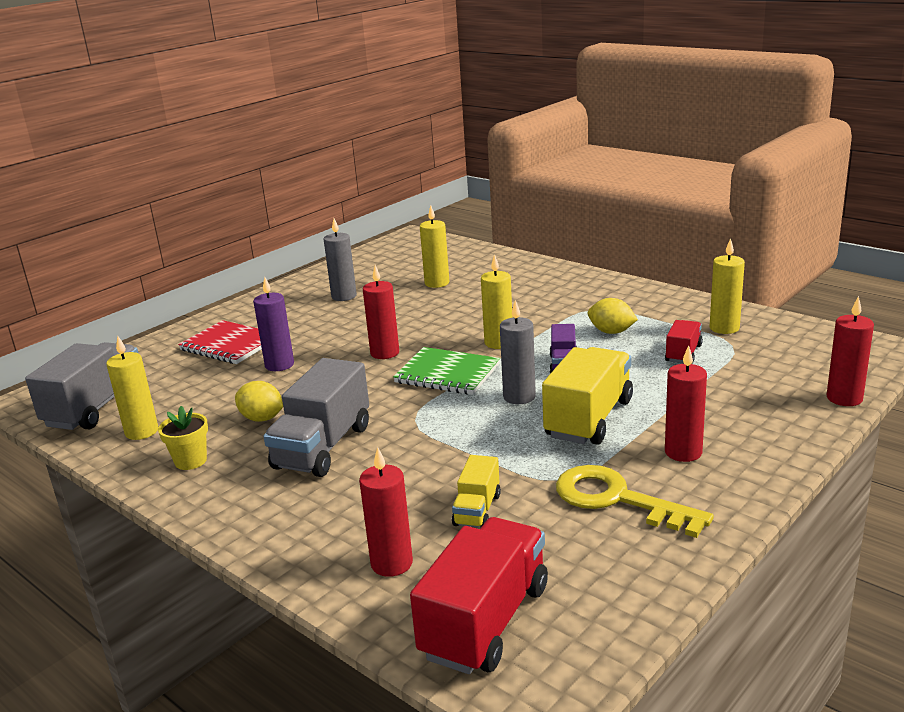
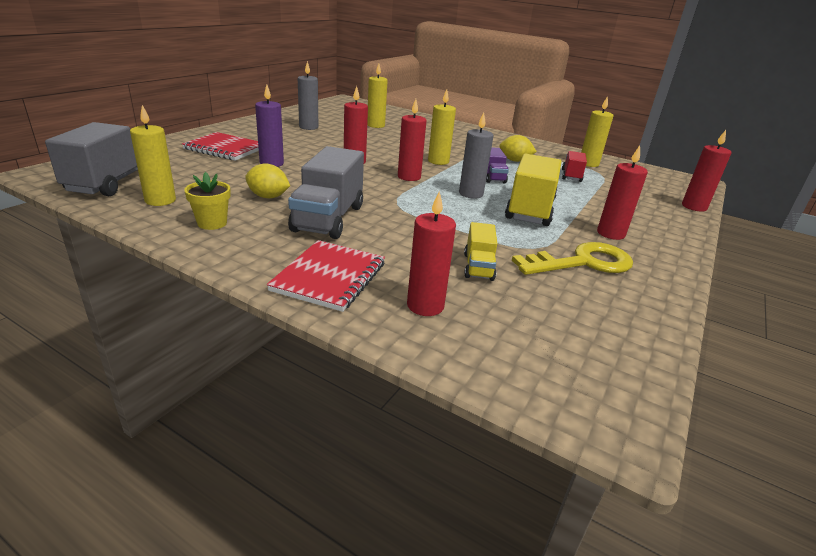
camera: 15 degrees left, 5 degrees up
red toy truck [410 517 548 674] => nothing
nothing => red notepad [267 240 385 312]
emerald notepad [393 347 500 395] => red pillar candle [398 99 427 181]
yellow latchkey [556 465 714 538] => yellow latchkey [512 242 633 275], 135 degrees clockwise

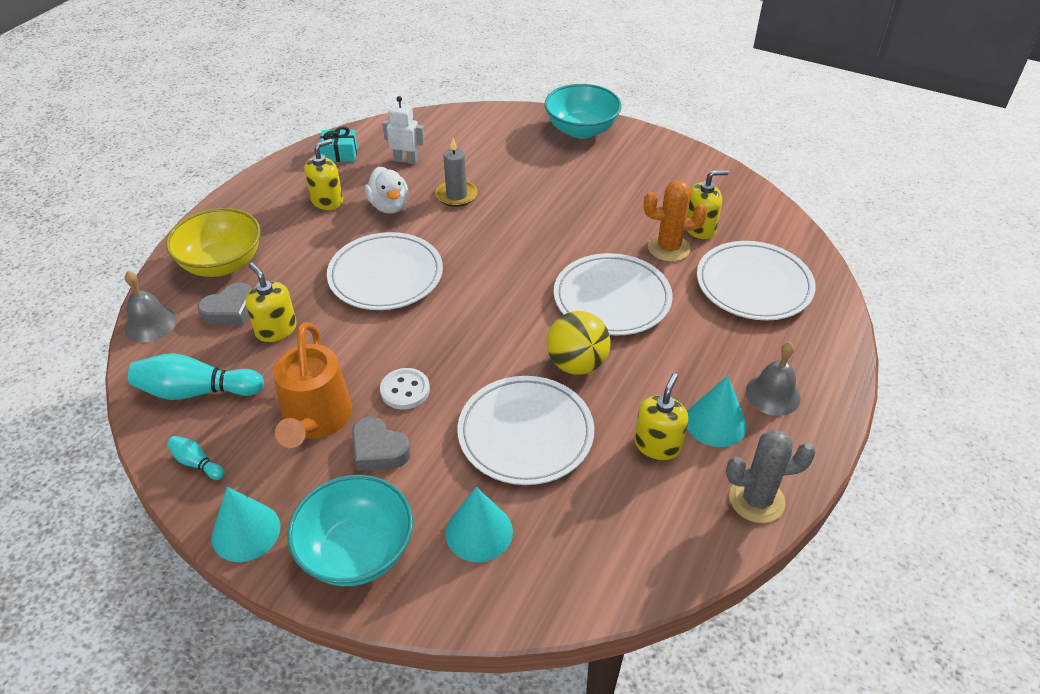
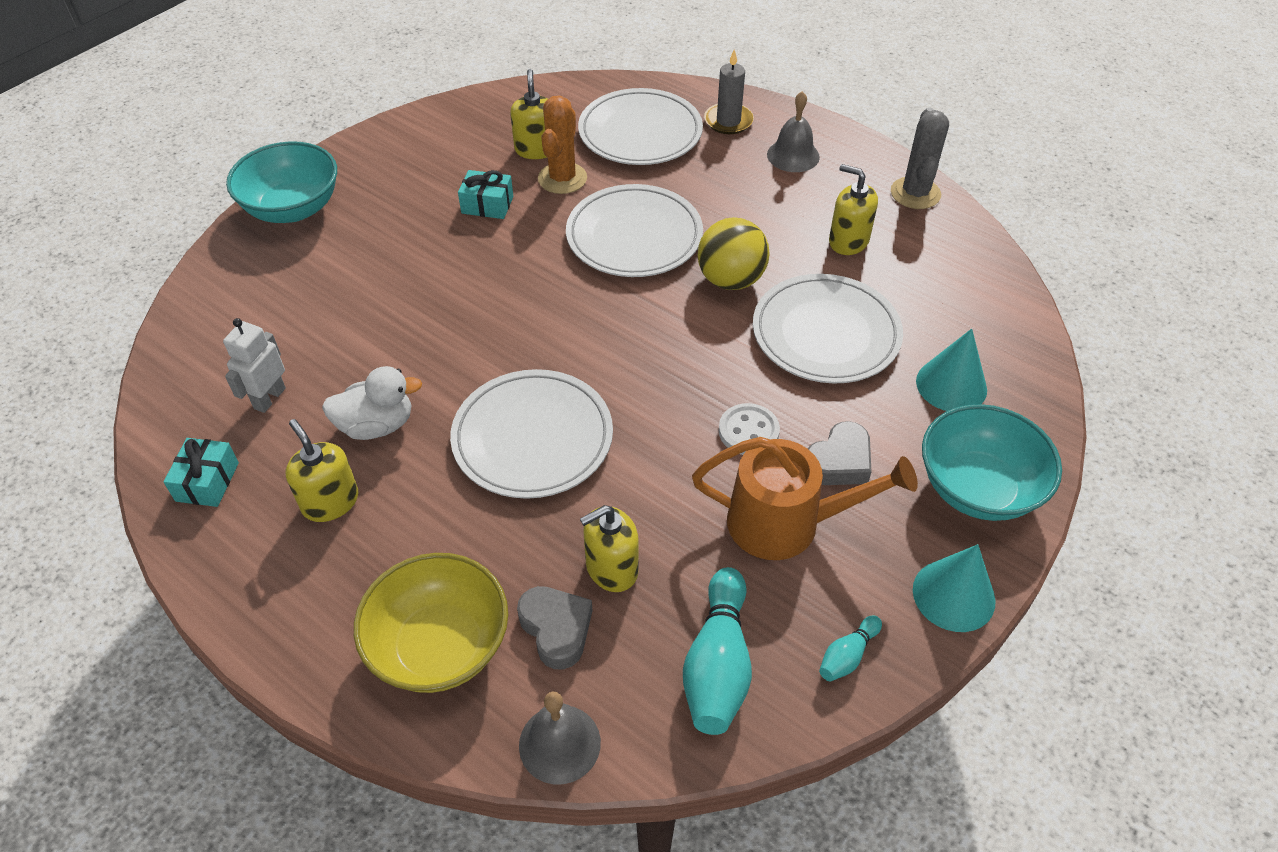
camera: 80 degrees left, 5 degrees up
teal cone shape [687 376 747 447] => nothing
nothing => teal present [458 170 513 219]
gray pillar candle [435 138 477 207] => gray pillar candle [704 49 754 134], move

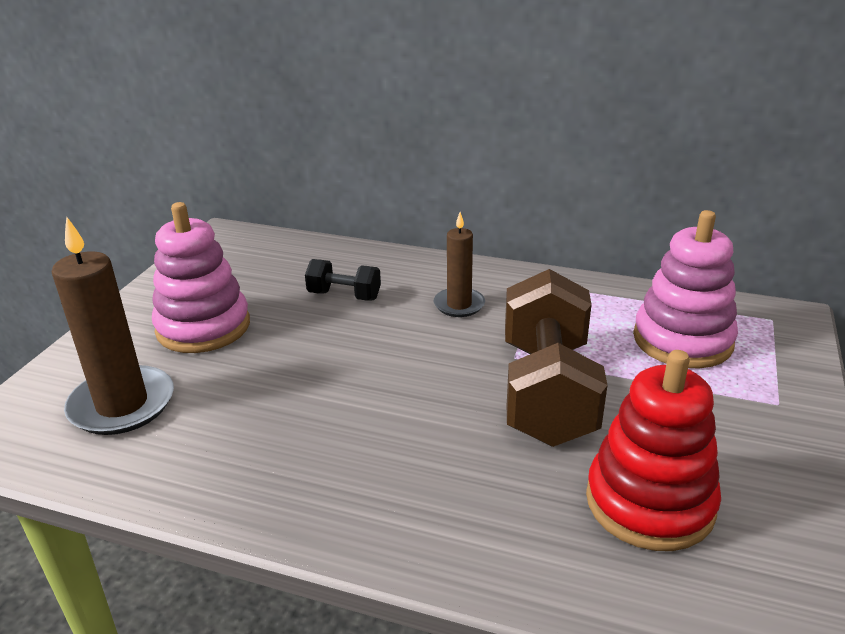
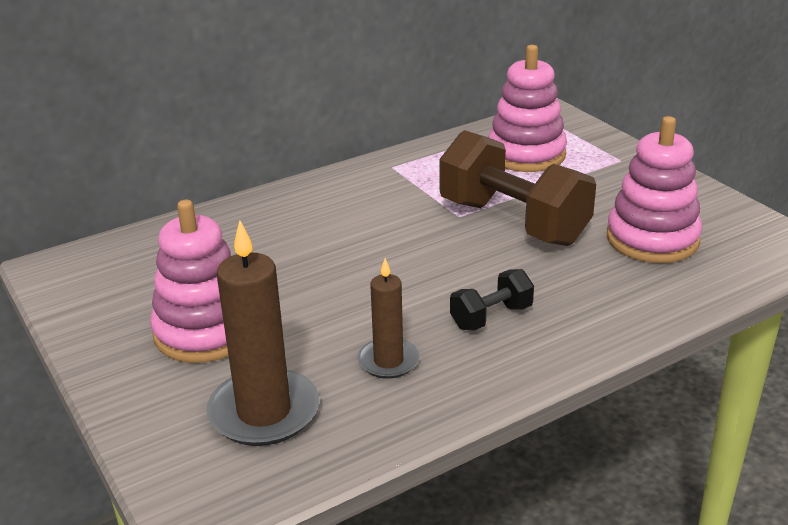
camera: 50 degrees left, 0 degrees up
black hand weight [305 259 381 301] => black hand weight [450 269 534 330], move
brown pillar candle [434 212 485 317] => brown pillar candle [357 258 420 379], move
red stacking toy [586 350 721 551] => rosy stacking toy [607 116 702 263]

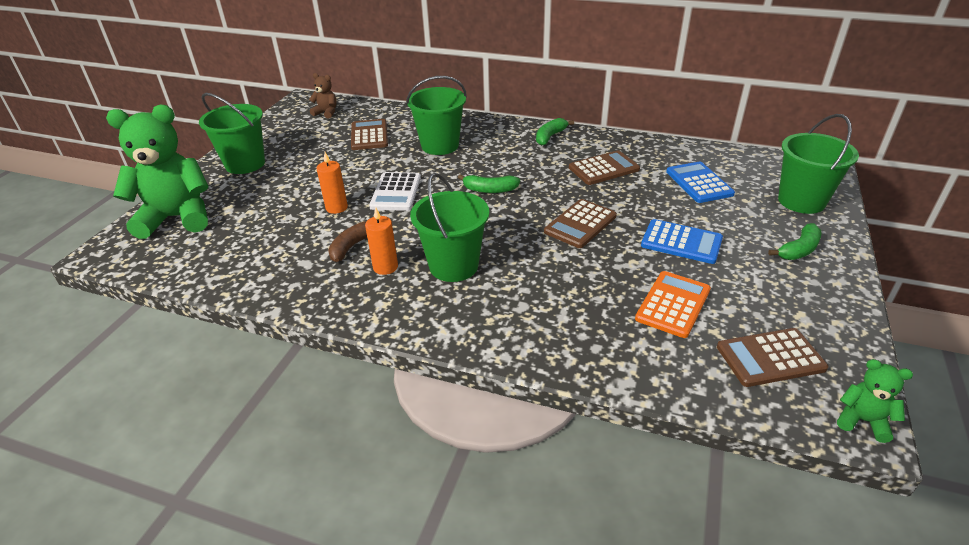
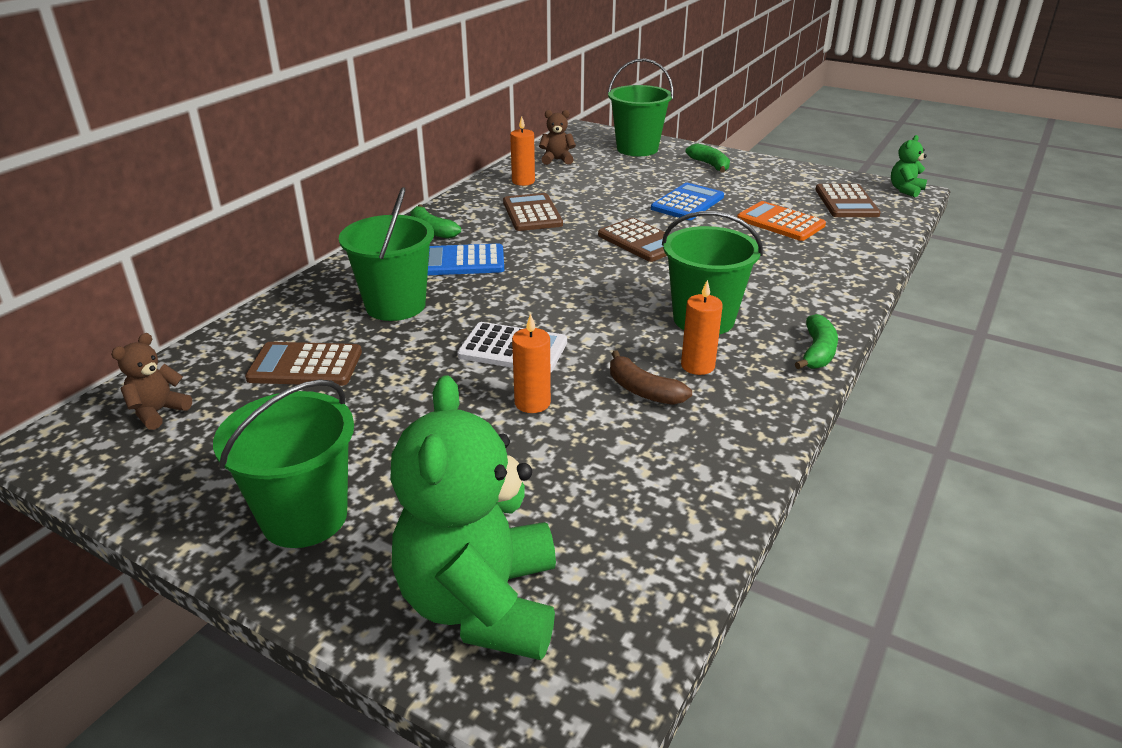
camera: 80 degrees left, 5 degrees down
nothing => orange pillar candle [510 116 535 186]
nothing => brown teddy bear [539 110 576 165]
emerald toy banana [458 174 520 193] => emerald toy banana [795 314 838 370], move
royal blue adding machine [666 161 735 203] => royal blue adding machine [428 243 504 275], move

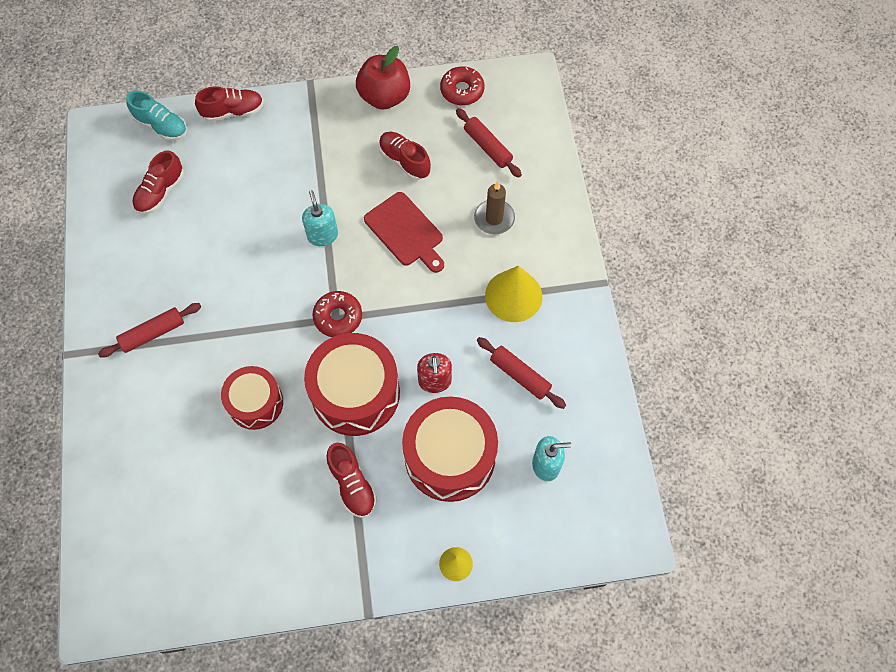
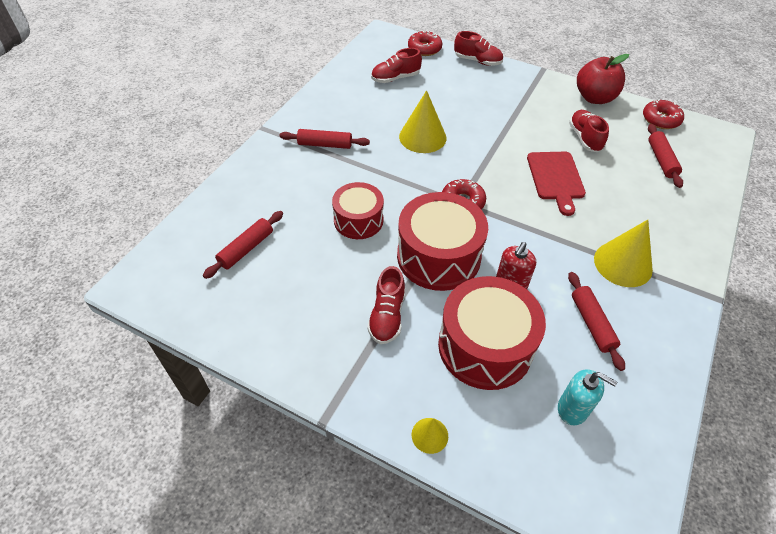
camera: 35 degrees right, 15 degrees down
teal pump bottle [302 190 338 246] => nothing
brown pillar candle [474 181 515 234] => nothing
nothing => red rolling pin [203 211 283 279]
nothing => yellow cone shape [399 90 446 153]
teal sneaker [126 91 187 141] => red donut [408 31 442 56]

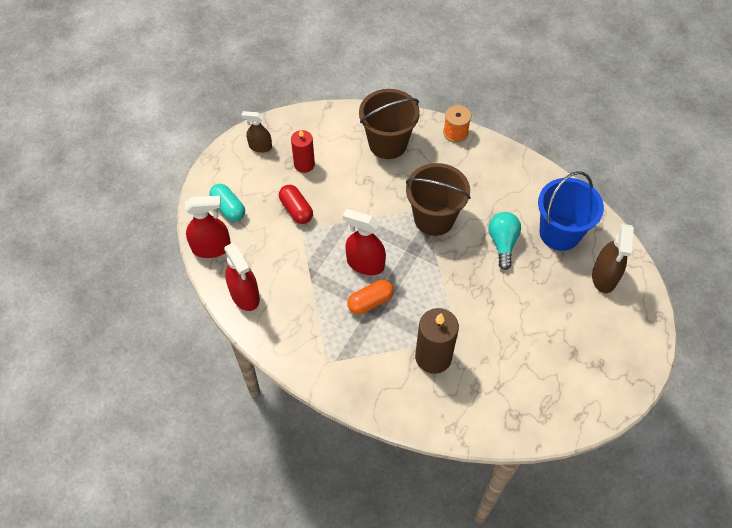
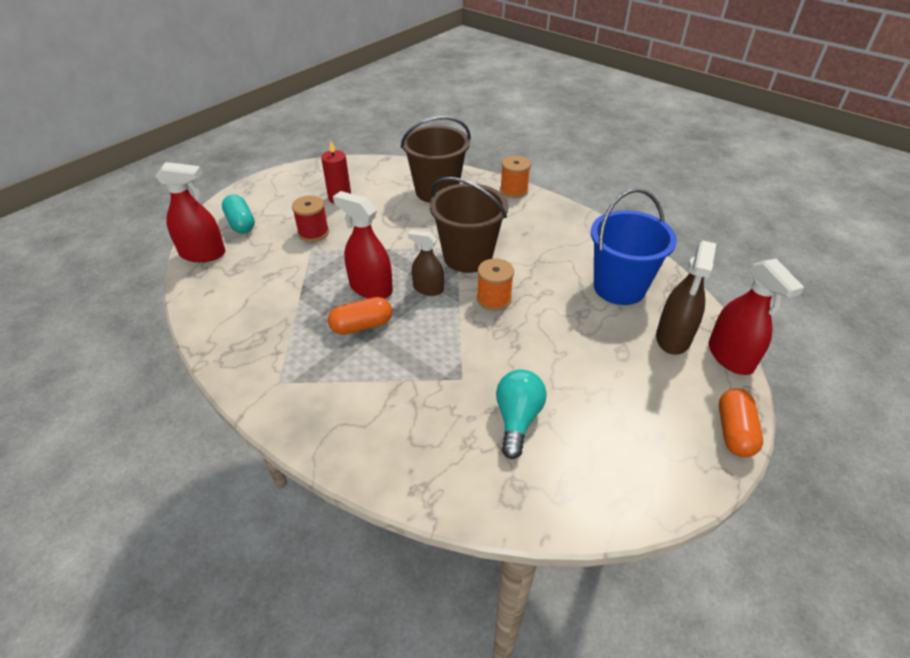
camera: 10 degrees right, 15 degrees down
brown pillar candle [415 308 459 374] => nothing
nothing => orange bobbin [477 258 514 311]
nothing => orange pill shape [719 388 763 457]
red sprayer [224 243 260 311] => red sprayer [708 259 804 375], move
brown sprayer [241 111 272 153] => brown sprayer [408 230 444 296], move
teal light bulb [489 212 521 270] => teal light bulb [496 369 547 459], move
red pill shape [279 185 313 224] => red bobbin [292 196 329 242]

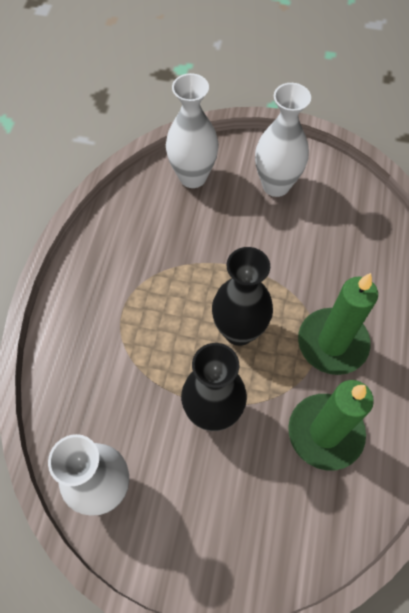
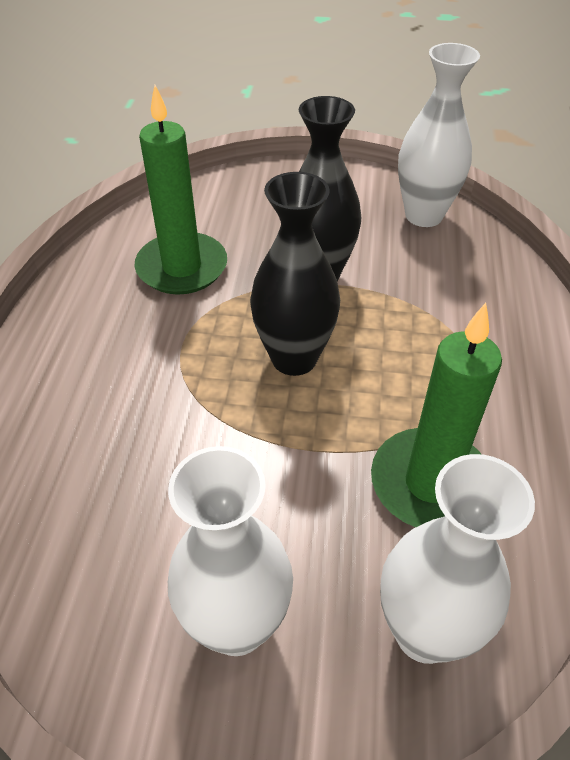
camera: 175 degrees right, 15 degrees down
emerald pillar candle [298 273 378 375] => emerald pillar candle [371 303 502 527], move

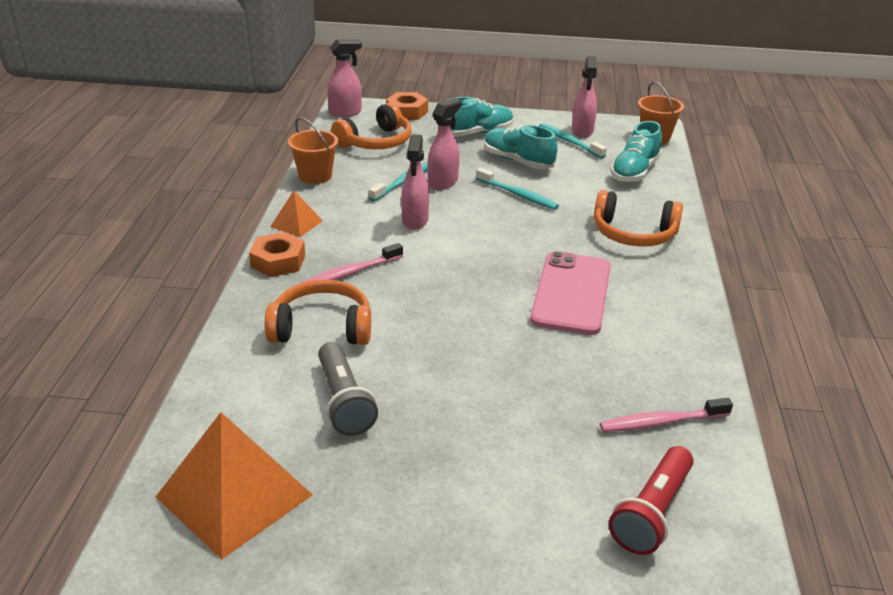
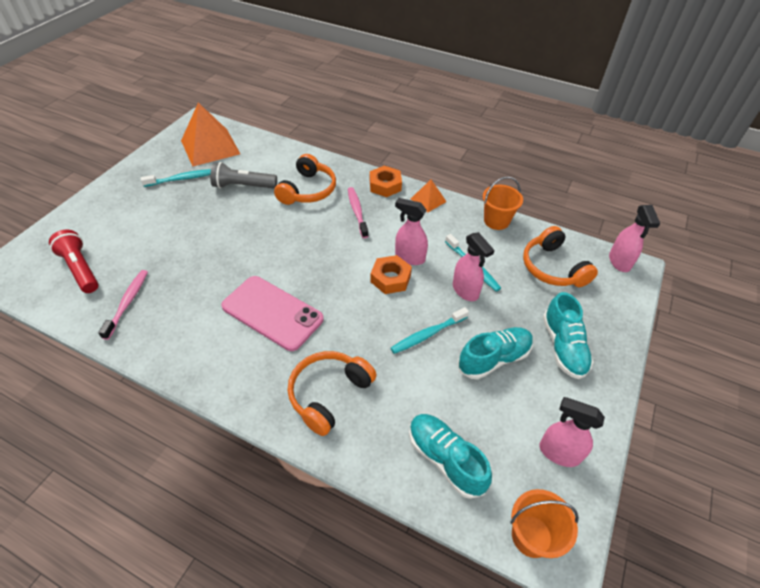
camera: 110 degrees right, 15 degrees up
orange hexagon nut [386 92 428 120] => orange hexagon nut [370 255 412 294], move
teal toothbrush [539 123 607 159] => teal toothbrush [141 169 211 187], move

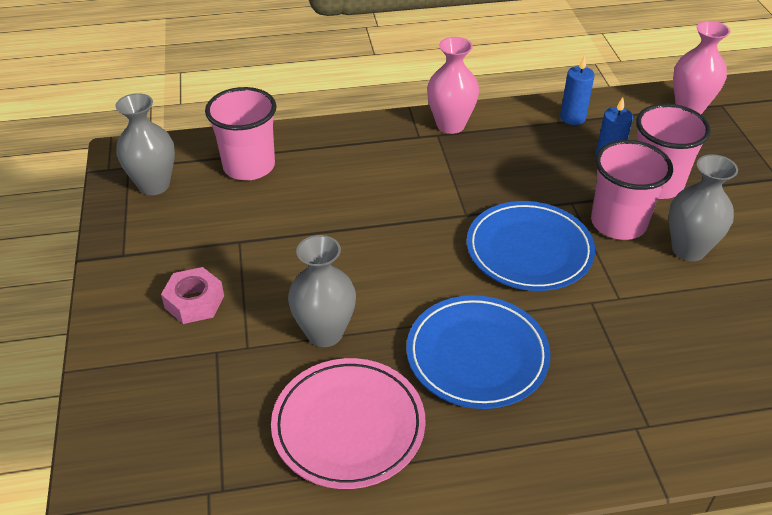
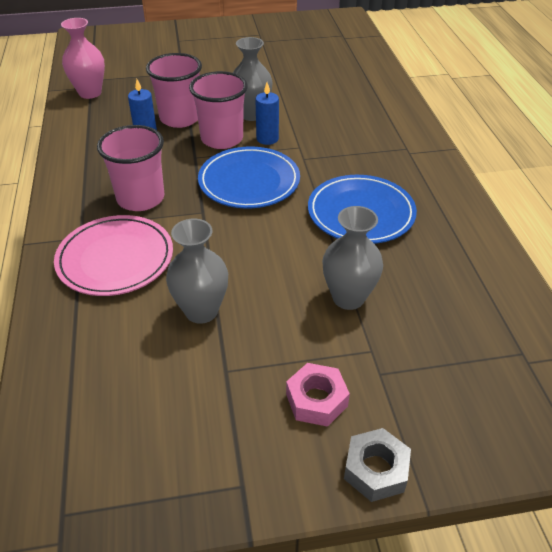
camera: 90 degrees left, 0 degrees up
rosy tall vase [427 37 479 134] => nothing
nothing => gray hexagon nut [344 428 411 502]
gray tall vase [115 93 175 195] => gray tall vase [166 219 228 324], move
rosy tumbler [205 87 277 180] => rosy tumbler [97 125 164 211], move
rosy flat dish [271 358 426 489] => rosy flat dish [54 215 173 296], move
royal blue pillar candle [560 55 595 125] => royal blue pillar candle [255 82 279 145], move

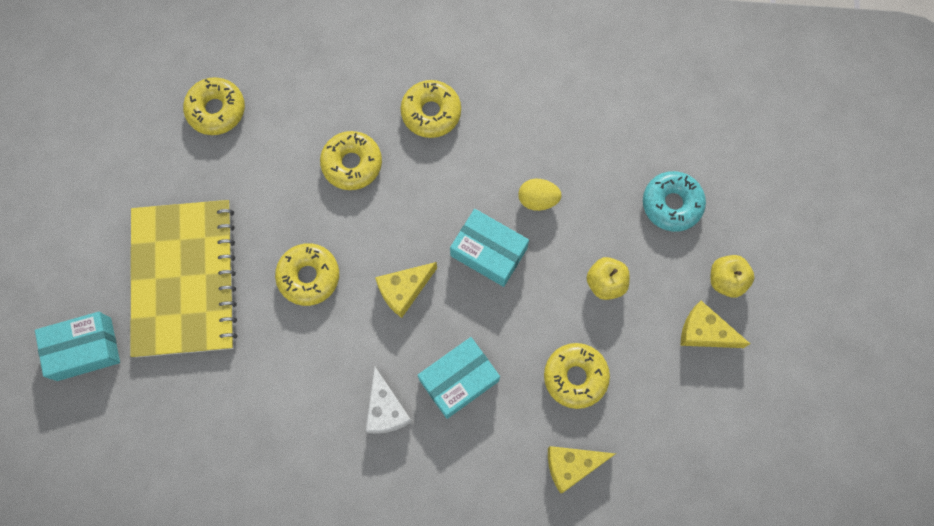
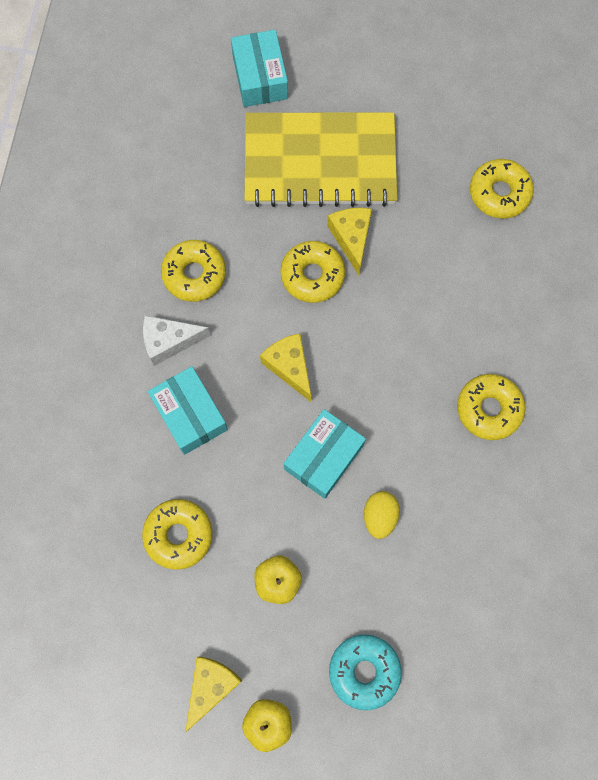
camera: 95 degrees right, 0 degrees up
yellow donut [320 131 382 190] => yellow donut [161 240 226 302], move
yellow cheese [548 446 616 493] => yellow cheese [327 208 372 275], move

